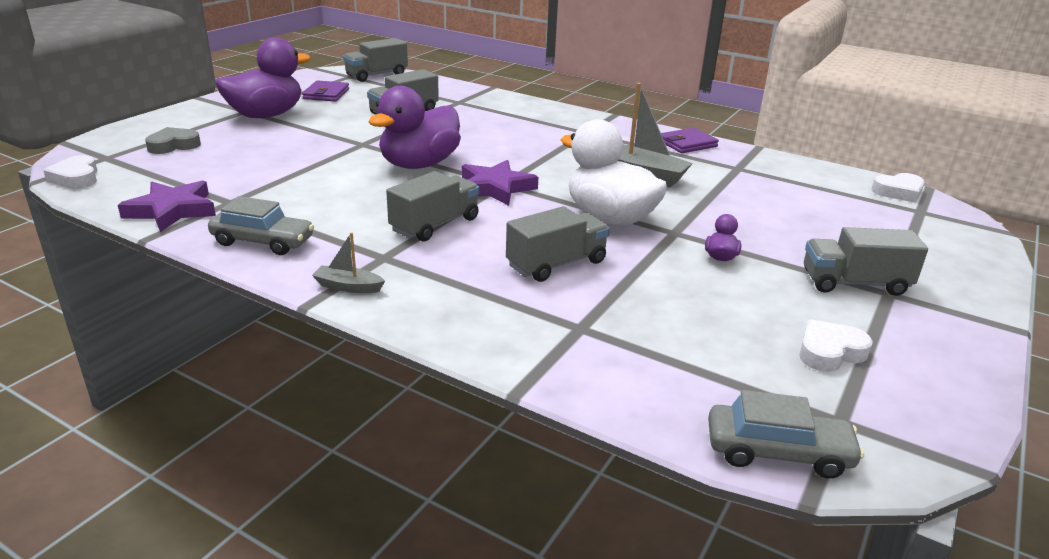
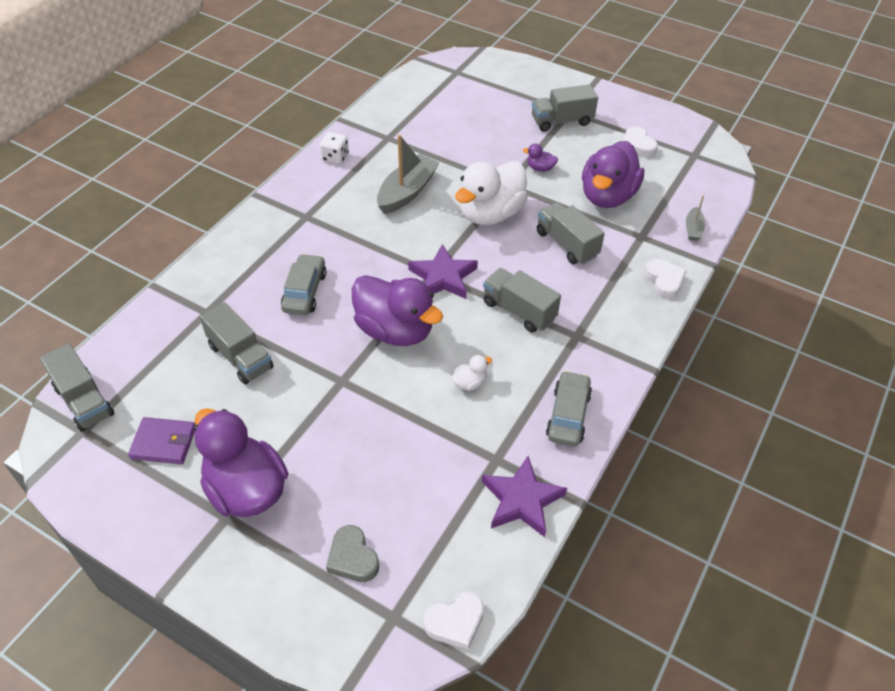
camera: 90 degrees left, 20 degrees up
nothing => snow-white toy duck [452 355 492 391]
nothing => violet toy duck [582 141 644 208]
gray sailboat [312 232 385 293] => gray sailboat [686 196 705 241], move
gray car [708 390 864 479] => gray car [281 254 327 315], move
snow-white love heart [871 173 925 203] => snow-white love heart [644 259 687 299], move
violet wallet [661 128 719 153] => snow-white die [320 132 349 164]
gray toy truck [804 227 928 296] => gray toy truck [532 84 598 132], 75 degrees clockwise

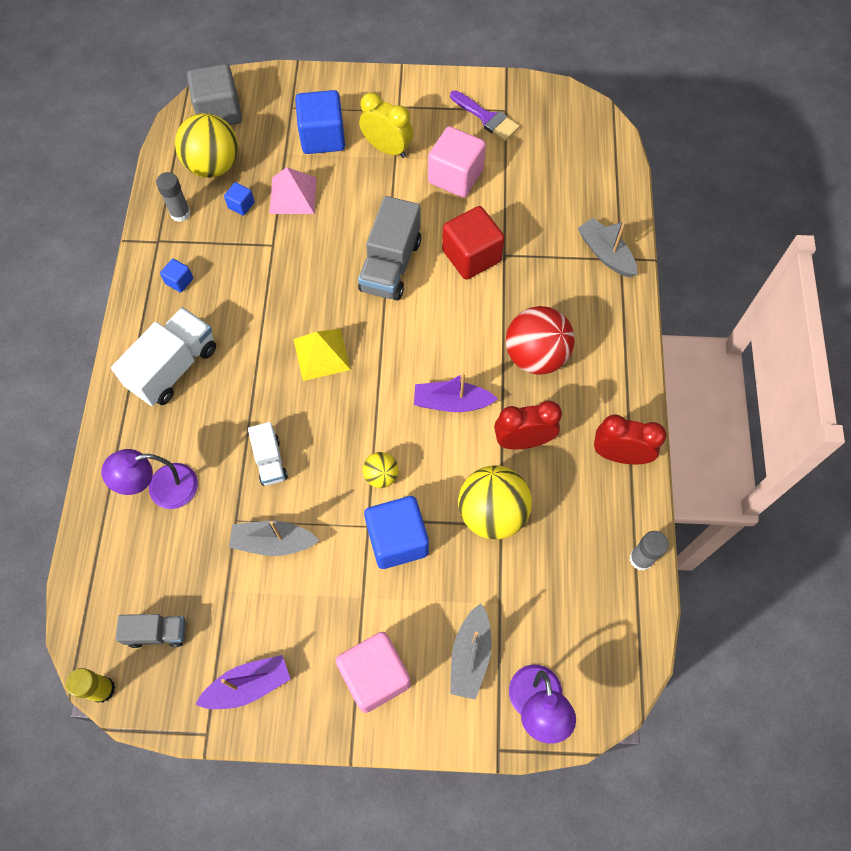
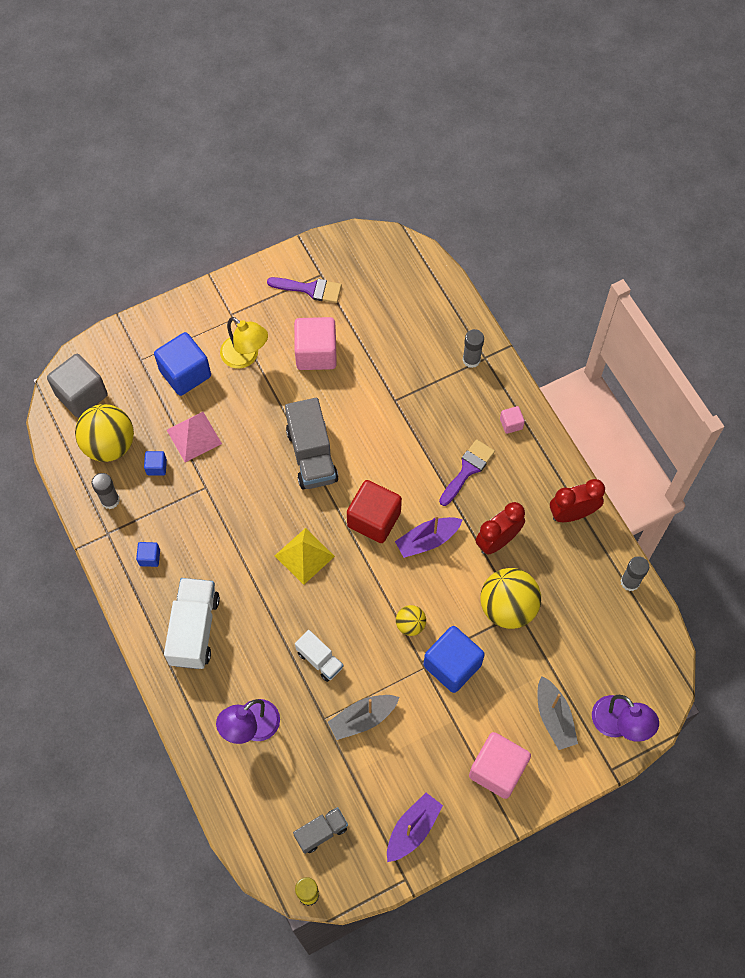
camera: 30 degrees left, 0 degrees up
nothing => rosy solid cube [500 406 525 434]
red solid cube [442 206 505 280] => red solid cube [347 480 402 543], move
yellow clock [359 92 413 158] => yellow lamp [220 317 268 369]
red play ball [506 306 575 375] => violet brush [439 439 495 506]
gray sailboat [578 218 637 277] => gray glue [462 329 484 368]

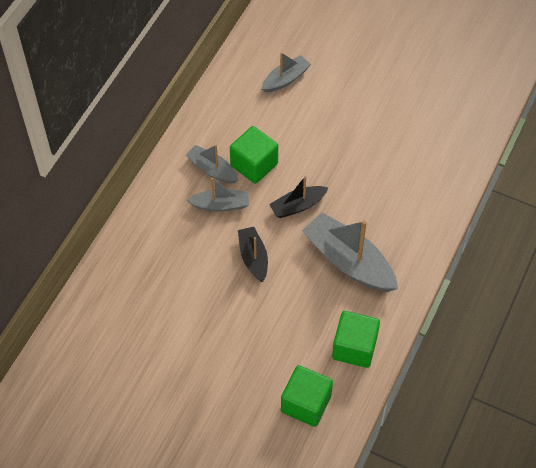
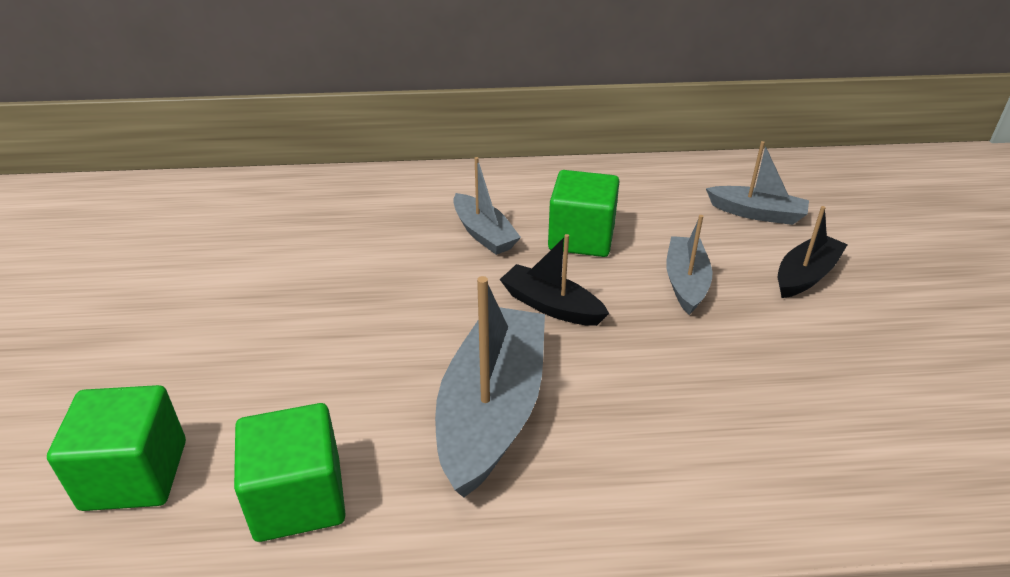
camera: 60 degrees right, 20 degrees down
gray sailboat [185 145 238 184] => gray sailboat [666 215 712 315], move
black sailboat [238 227 268 282] => black sailboat [778 206 848 298], move

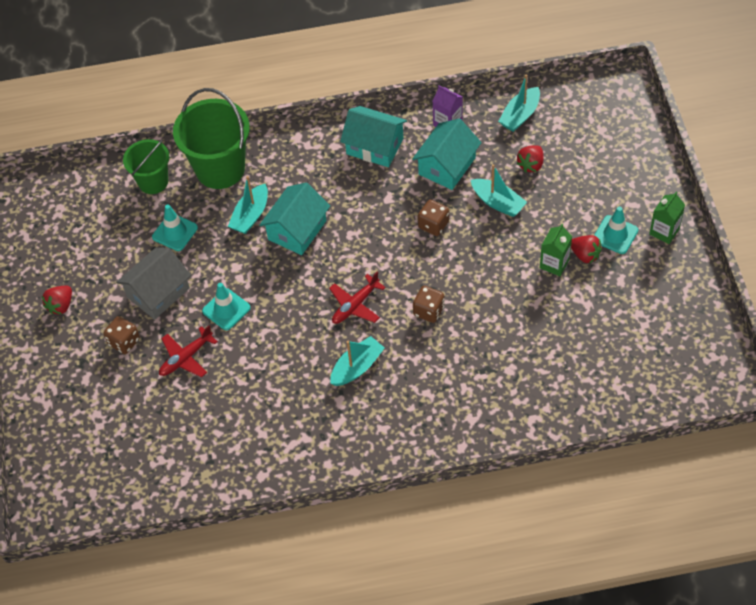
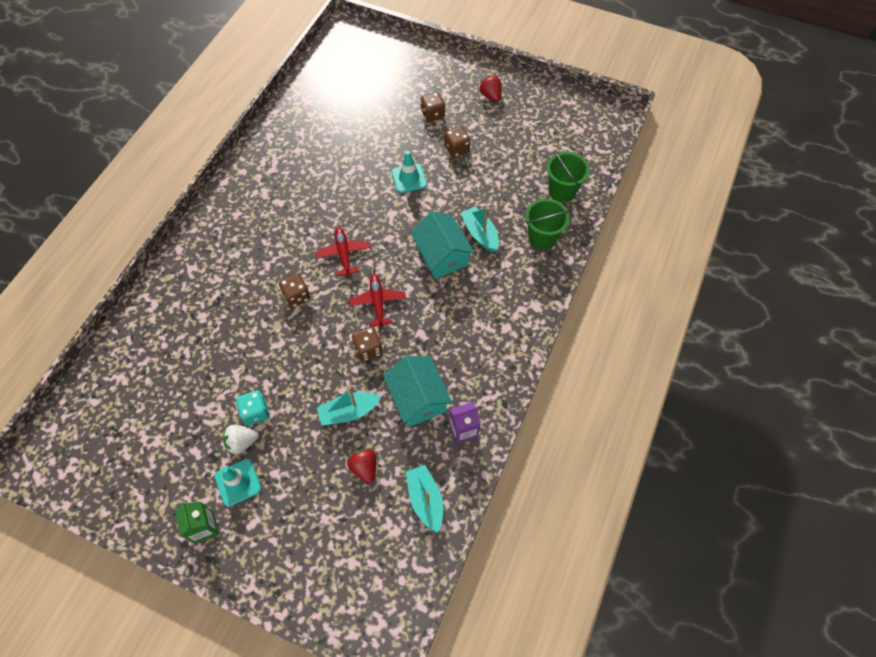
camera: 120 degrees right, 5 degrees up
teal traffic cone [152 204 198 251] => nothing
teal sailboat [330 336 385 386] => nothing
teal cottage [340 106 407 167] => nothing
red plane [159 325 218 378] => red plane [349 274 406 328], move
gray cottage [116 247 191 320] => brown die [444 126 470 157]
emerald milk carton [540 224 572 276] => teal die [236 390 270 426]
red berry [571 235 602 263] => snow-white berry [223 425 259 454]
emerald pail [173 88 250 189] => emerald pail [525 199 570 250], x0.61

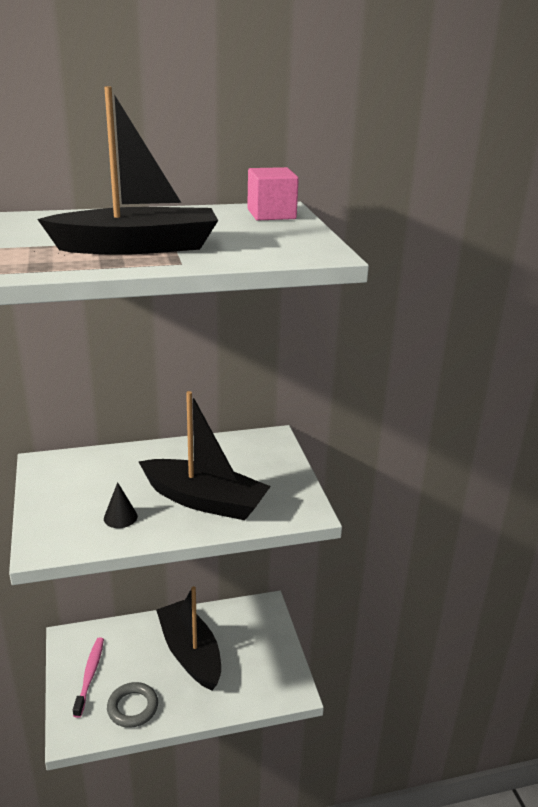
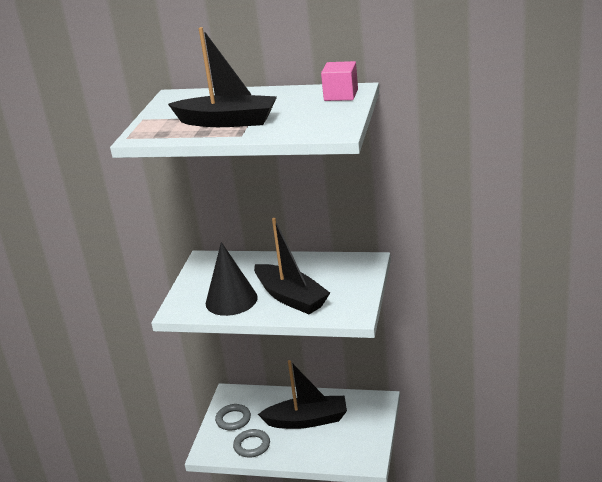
camera: 30 degrees right, 0 degrees up
rosy toothbrush [73 637 104 718] => gray torus [215 404 251 430]
black sailboat [156 586 221 691] => black sailboat [258 360 347 429], 90 degrees clockwise
black cone shape [104 482 138 528] => black cone shape [206 242 258 316], x2.27

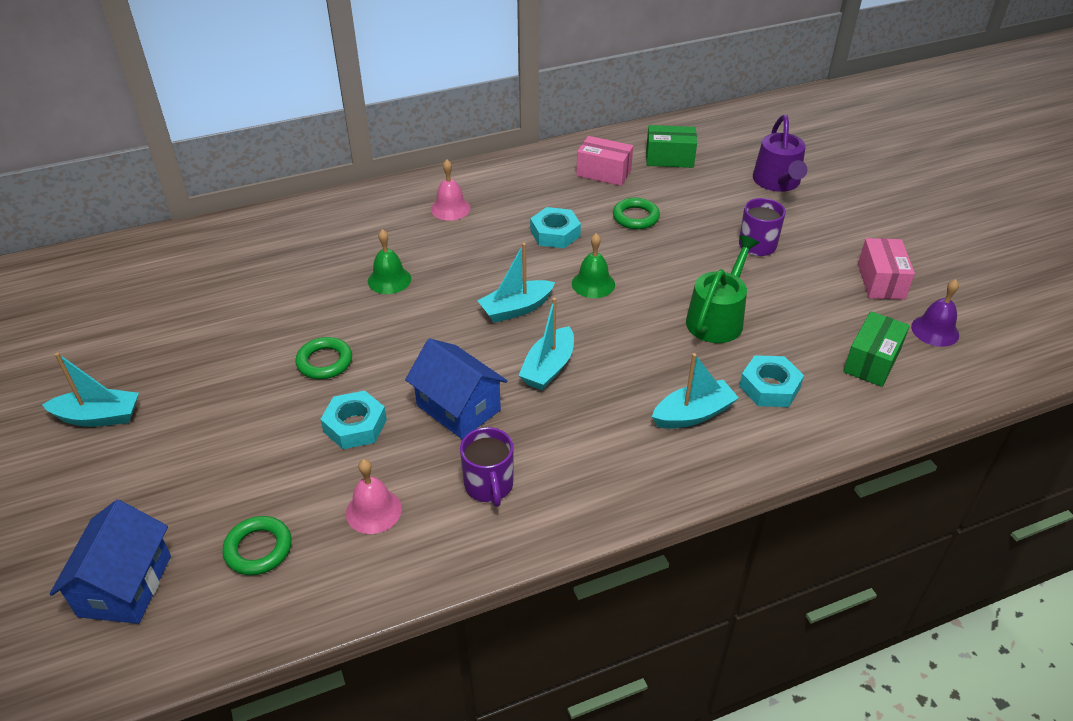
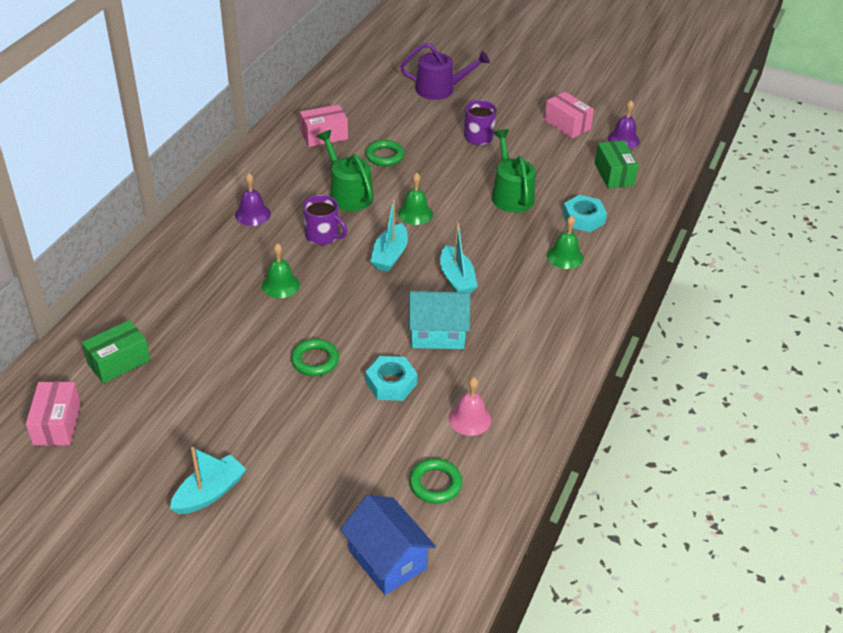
camera: 45 degrees left, 0 degrees up
nothing => rosy parcel [26 382 81 446]
violet tea mug [460 427 514 507] => violet tea mug [303 195 348 245], move
emerald parcel [646 125 697 168] => emerald parcel [82 320 150 384], move
teal hexagon nut [530 207 581 248] => emerald watering pot [317 130 373 211]
teal sailboat [652 353 739 429] => emerald bell [547 216 583 269]
royal blue cottage [405 339 507 439] => teal cottage [409 291 470 349]
rosy bell [431 160 470 221] => violet bell [235 173 271 226]
violet watering pot [753 115 807 192] => violet watering pot [400 43 490 100], 45 degrees counterclockwise

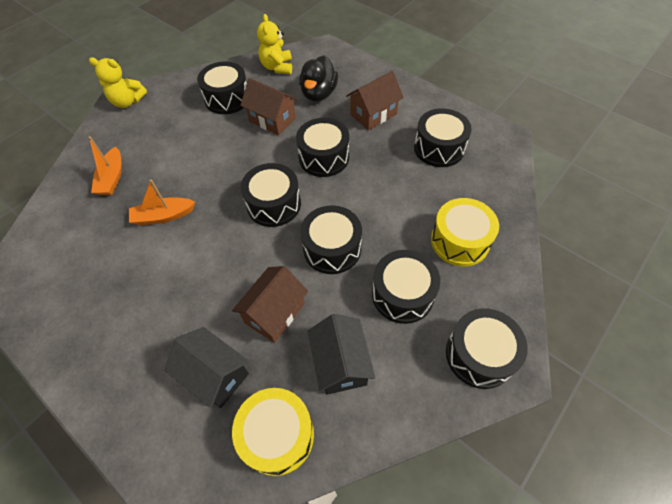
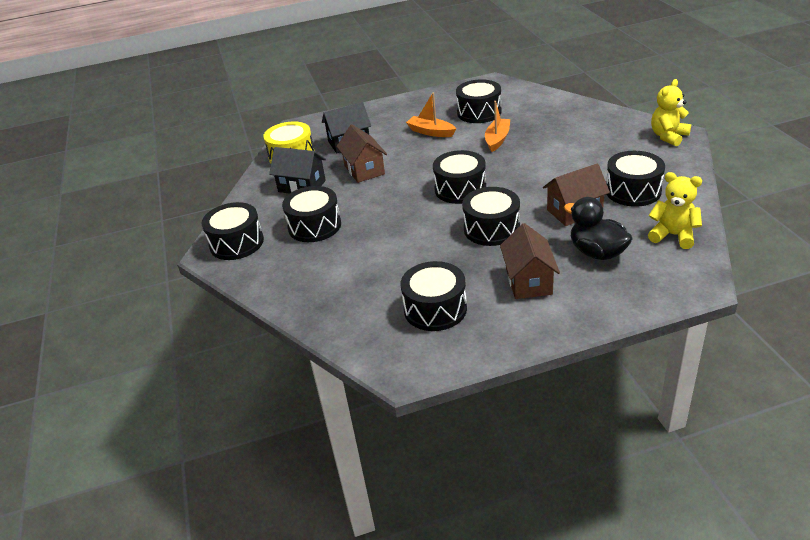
camera: 125 degrees right, 20 degrees down
yellow toy drum [431 198 499 266] => nothing
orange sailboat [88 136 122 195] => orange sailboat [406 92 456 137], move
black toy drum [300 206 362 274] => black toy drum [456 79 502 123], move

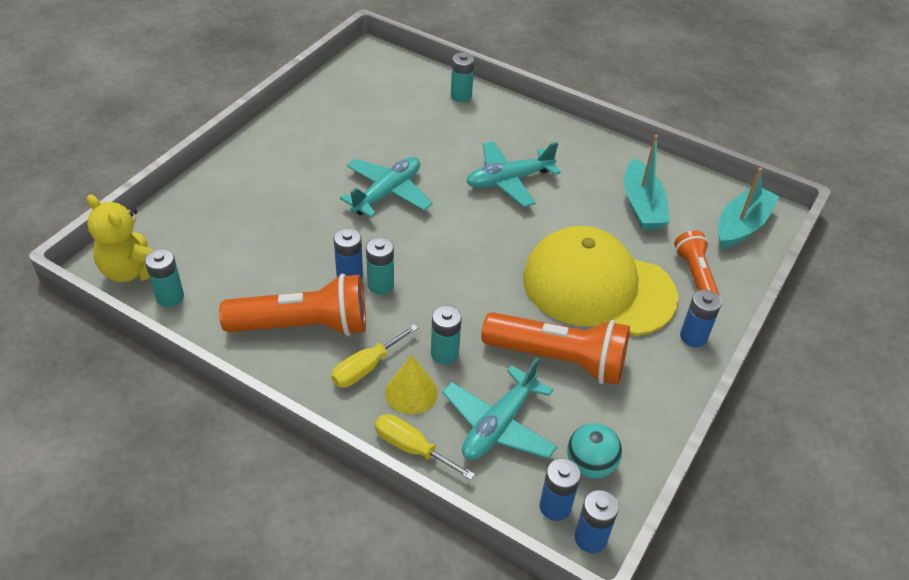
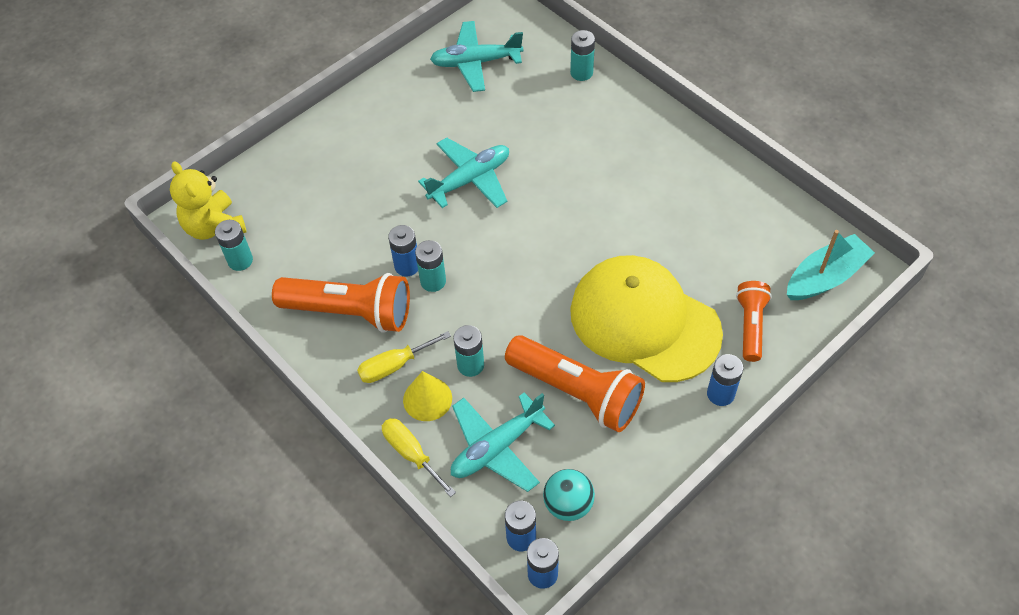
camera: 20 degrees right, 10 degrees up
teal sailboat [624 135 670 230] => nothing
teal plane [466 141 561 207] => teal plane [430 21 523 92], move

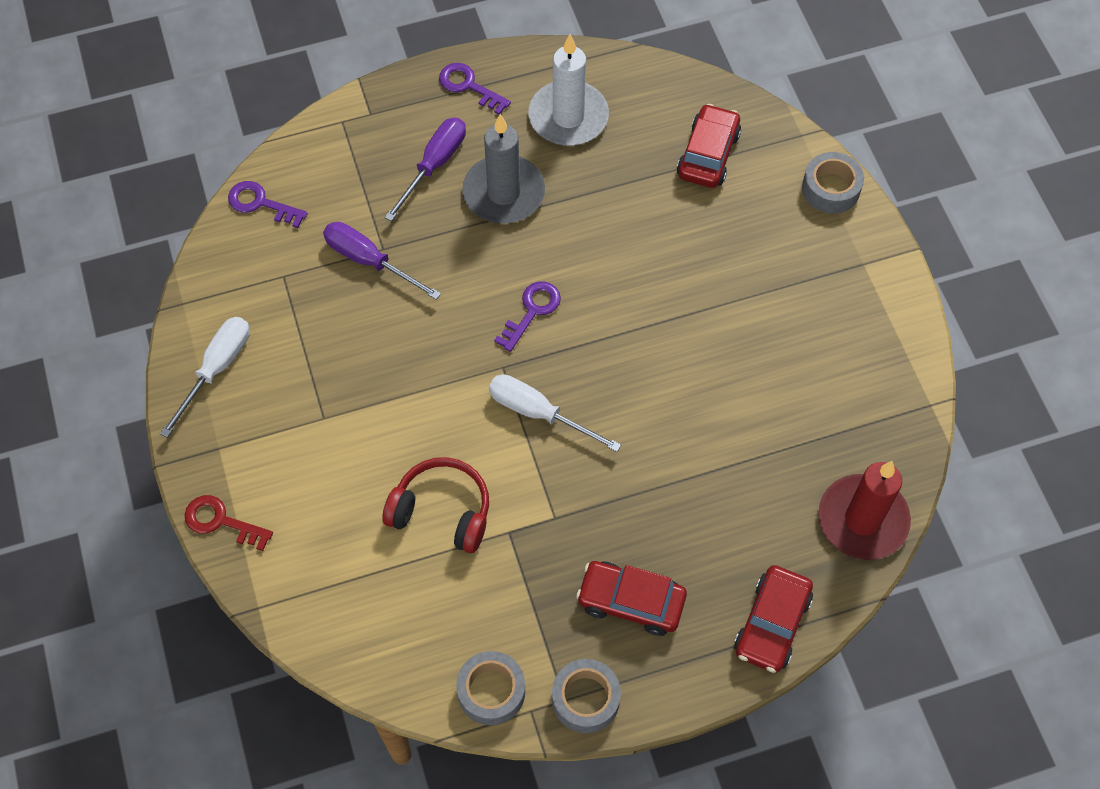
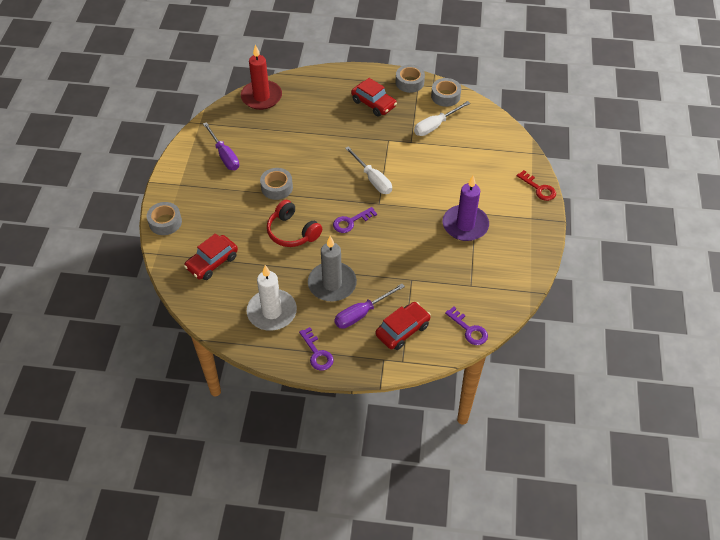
camera: 155 degrees left, 10 degrees down
nothing => gray tape [260 168 293 200]
nothing => violet pillar candle [443 176 489 241]
snow-white screwdriver [160 317 250 437] => snow-white screwdriver [414 101 470 136], move
violet screwdriver [323 222 441 300] => violet screwdriver [203 122 239 170], move
red headphones [382 457 489 553] => red headphones [267 200 322 247], move
red car [734 565 813 673] => red car [375 302 431 350], move

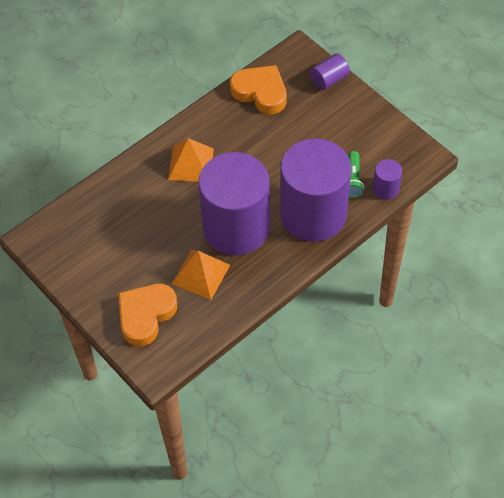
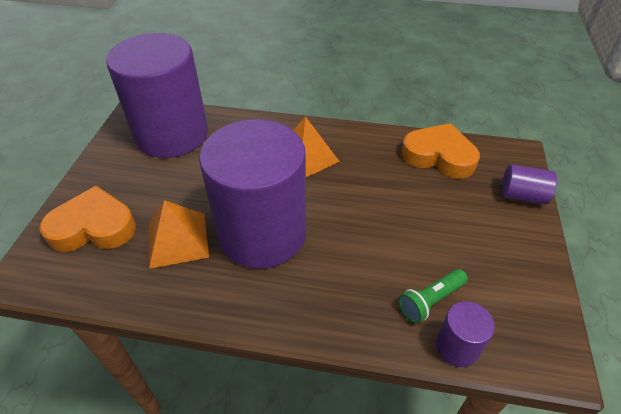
camera: 50 degrees right, 10 degrees down
violet cylinder [280 138 351 242] => violet cylinder [106 33 208 158], move
orange love heart [230 65 287 114] => orange love heart [401 123 480 179], 60 degrees counterclockwise

